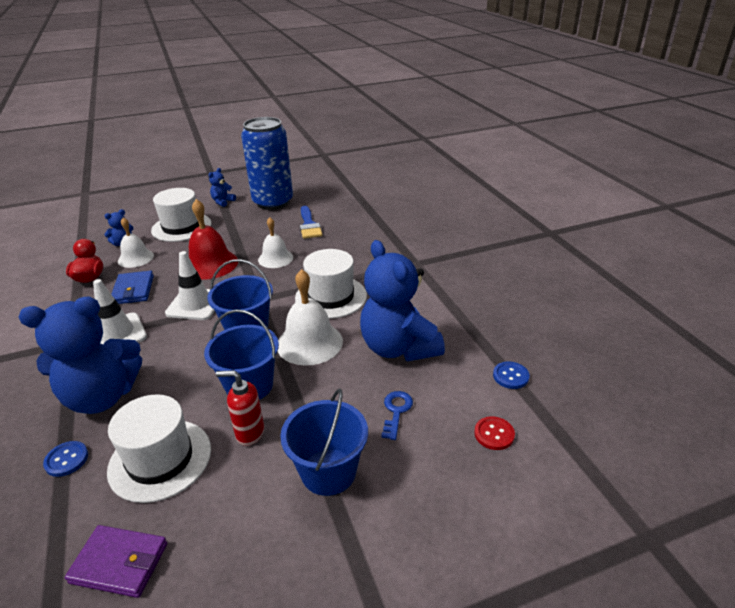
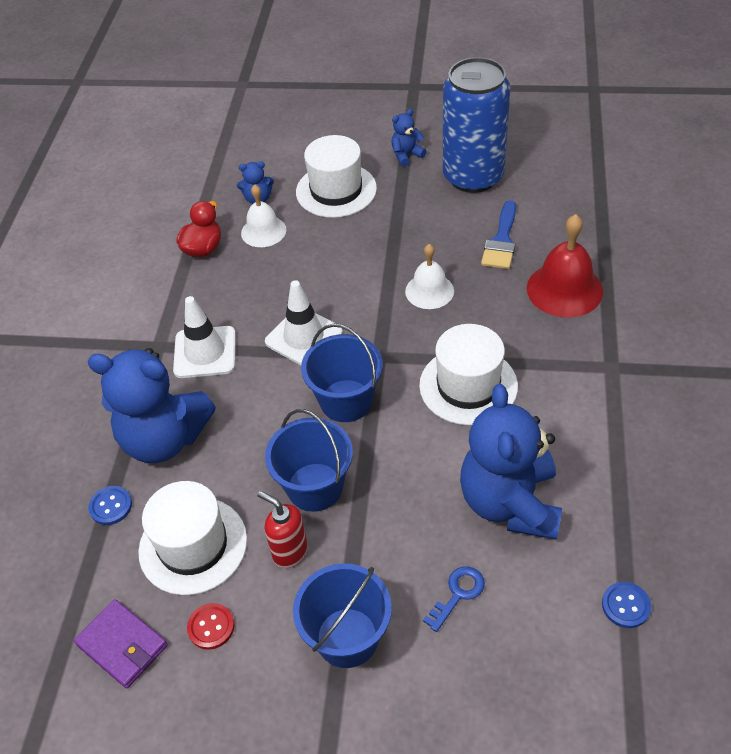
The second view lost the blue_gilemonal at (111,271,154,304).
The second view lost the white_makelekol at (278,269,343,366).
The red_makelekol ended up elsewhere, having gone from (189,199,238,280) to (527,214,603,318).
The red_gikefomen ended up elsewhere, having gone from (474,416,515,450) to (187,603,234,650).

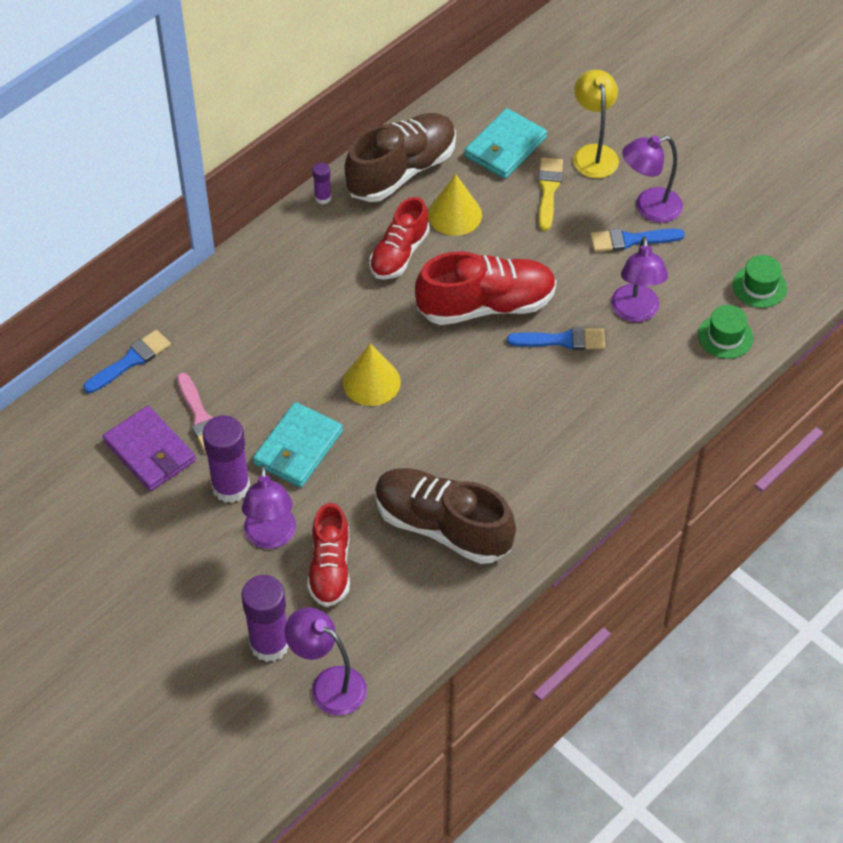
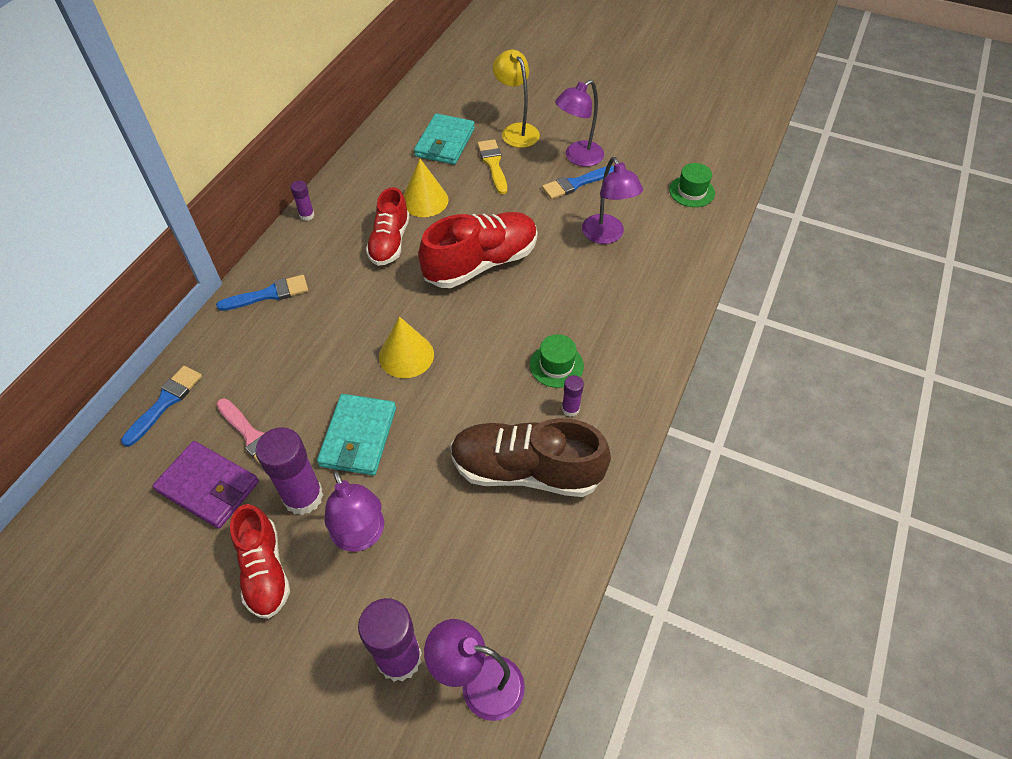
The second view lost the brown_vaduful at (345,113,456,202).
The second view gained the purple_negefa at (562,375,584,417).
The red_vaduful ended up elsewhere, having gone from (307,503,350,607) to (230,504,290,619).
The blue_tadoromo ended up elsewhere, having gone from (507,327,605,350) to (216,275,308,311).
The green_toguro ended up elsewhere, having gone from (698,305,753,359) to (530,334,584,388).

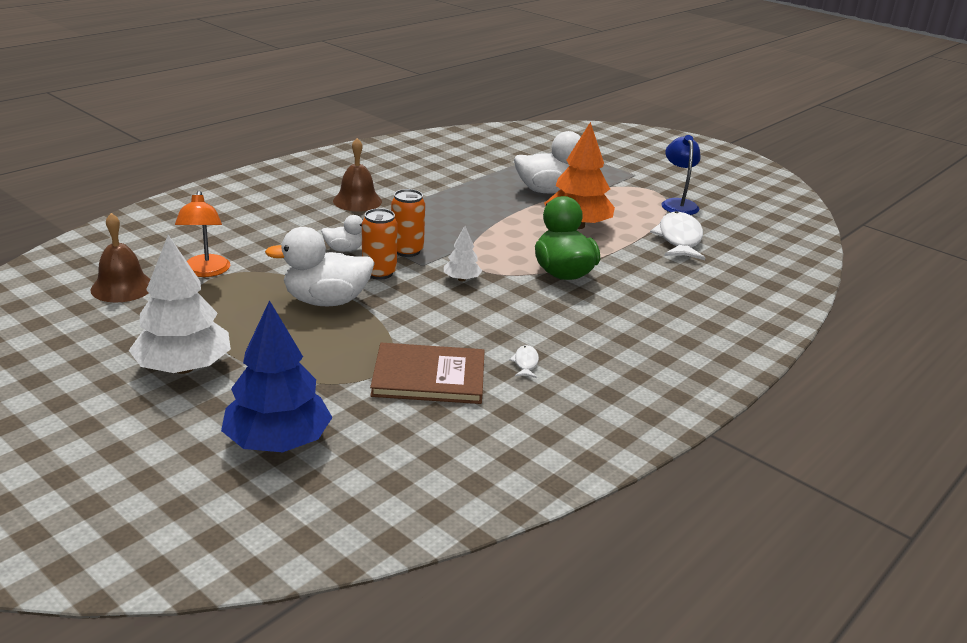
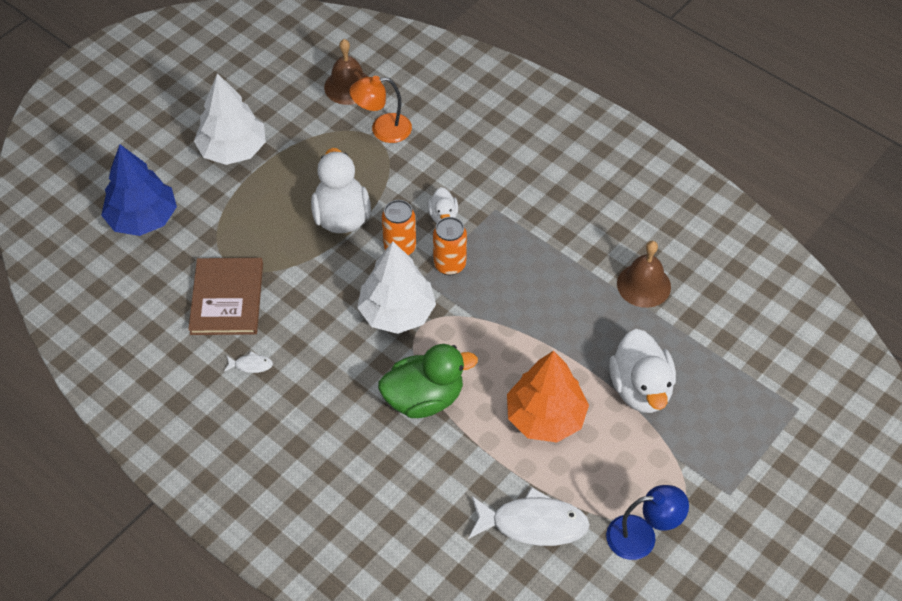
The brown_makelekol ended up elsewhere, having gone from (333,138,382,211) to (617,241,671,308).
The size of the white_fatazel at (444,226,482,281) changed by a factor of 2.05.

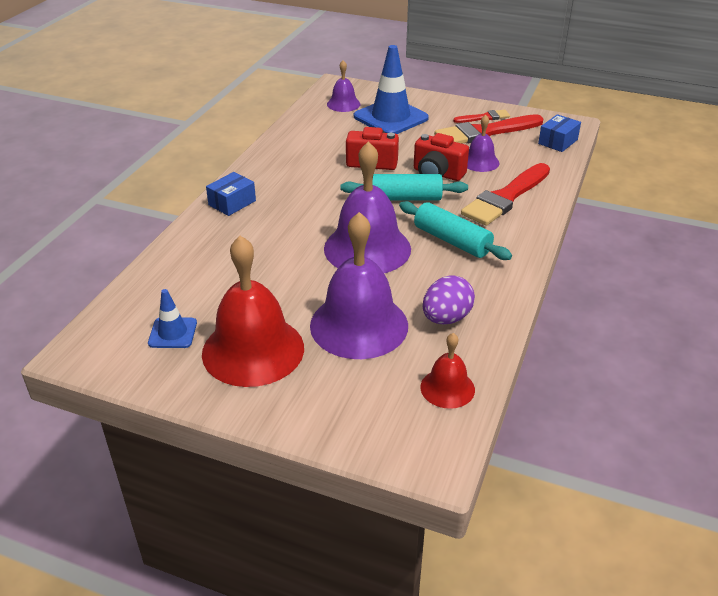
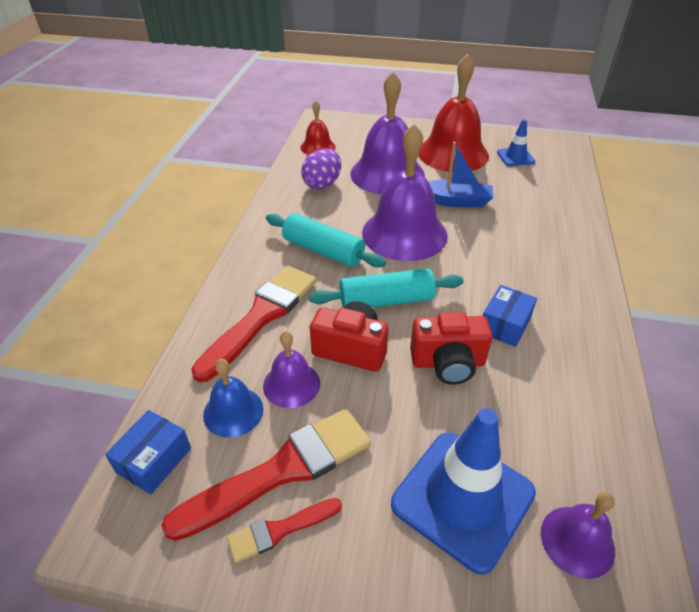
The second view gained the blue_makelekol at (203,359,264,438).
The second view gained the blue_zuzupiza at (428,142,493,207).
The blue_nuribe ended up elsewhere, having gone from (206,172,256,216) to (483,285,537,347).

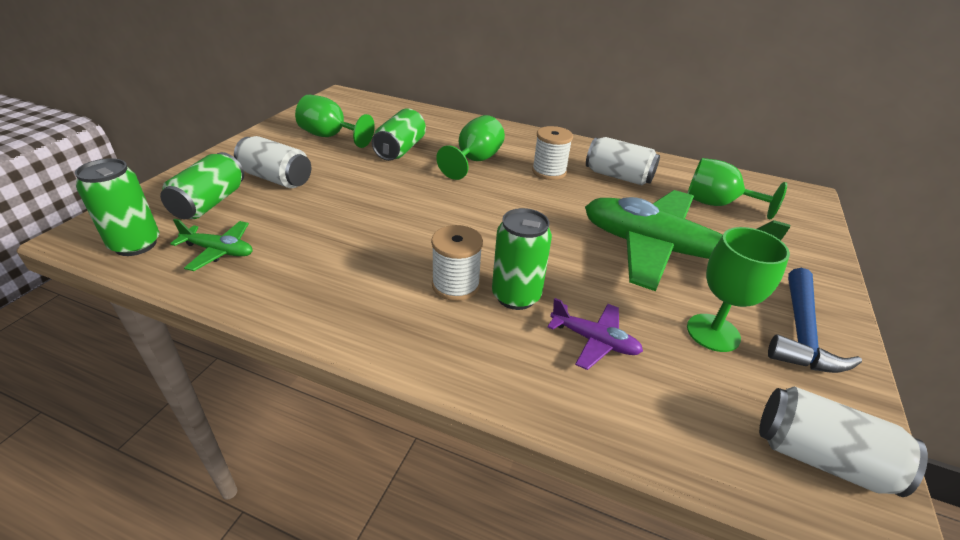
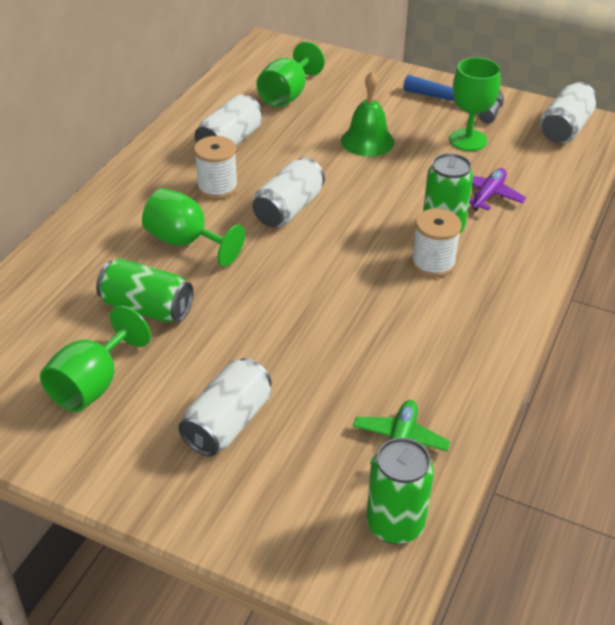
The second view lost the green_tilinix at (160,152,244,219).
The second view gained the white_tilinix at (253,157,325,227).
Where the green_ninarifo stood at (585,190,790,291), the green_makelekol came to stand at (341,71,394,157).

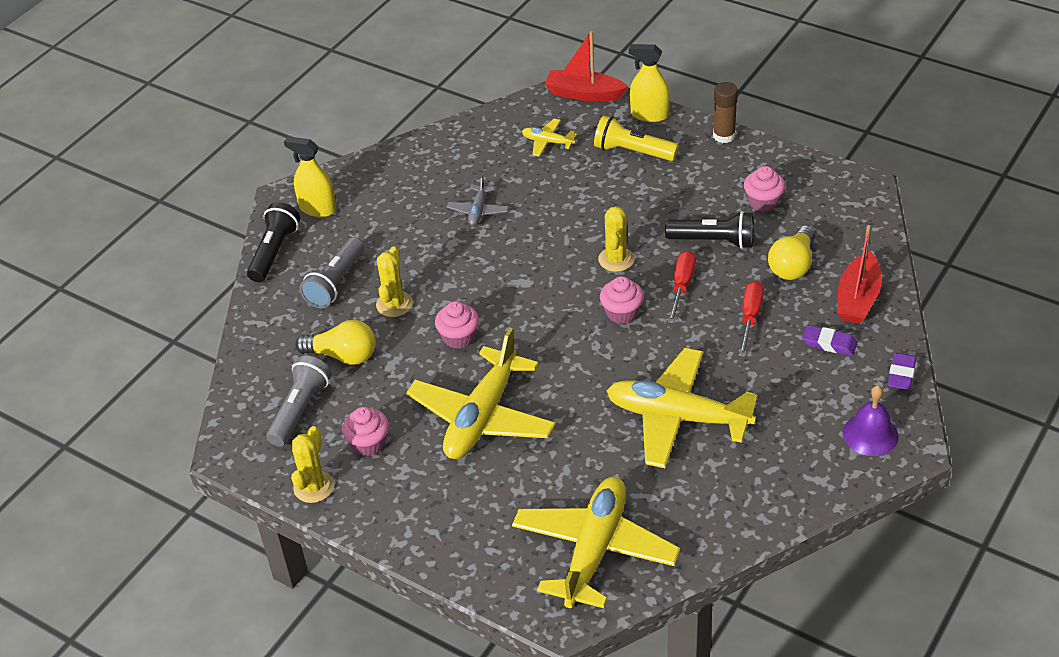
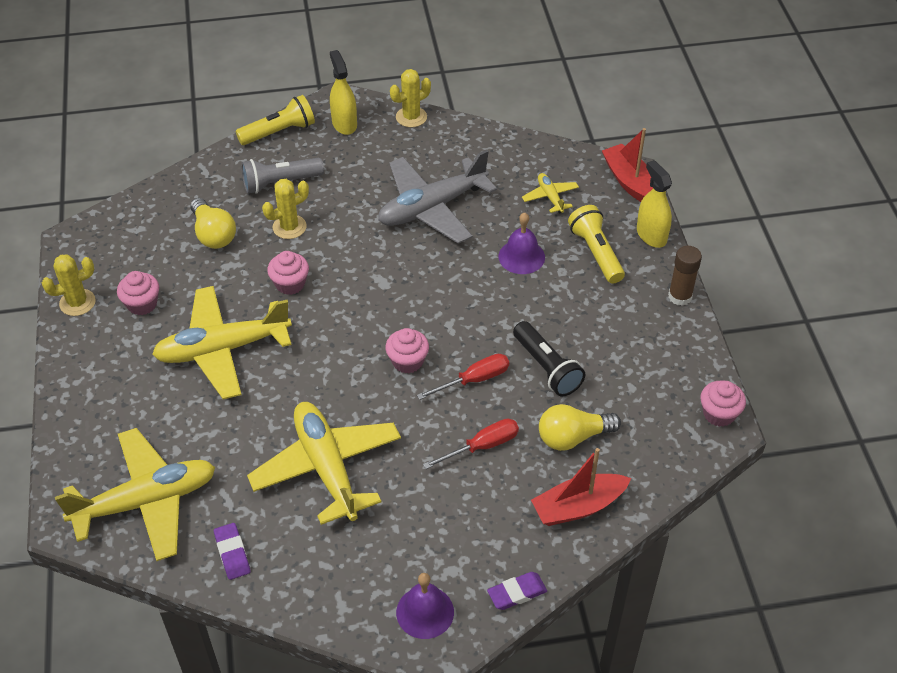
The second view lost the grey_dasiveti at (266,355,332,447).
The second view gained the purple_makelekol at (498,212,545,274).
The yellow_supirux ended up elsewhere, having gone from (598,206,635,272) to (390,69,431,127).
The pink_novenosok ended up elsewhere, having gone from (744,166,785,212) to (700,381,746,427).
The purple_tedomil ended up elsewhere, having gone from (802,325,857,356) to (214,523,250,580).
What was the black_dasiveti at (247,202,300,282) turned into the yellow_dasiveti at (236,95,315,145).
The size of the grey_ninarifo at (447,175,509,226) changed by a factor of 2.21.

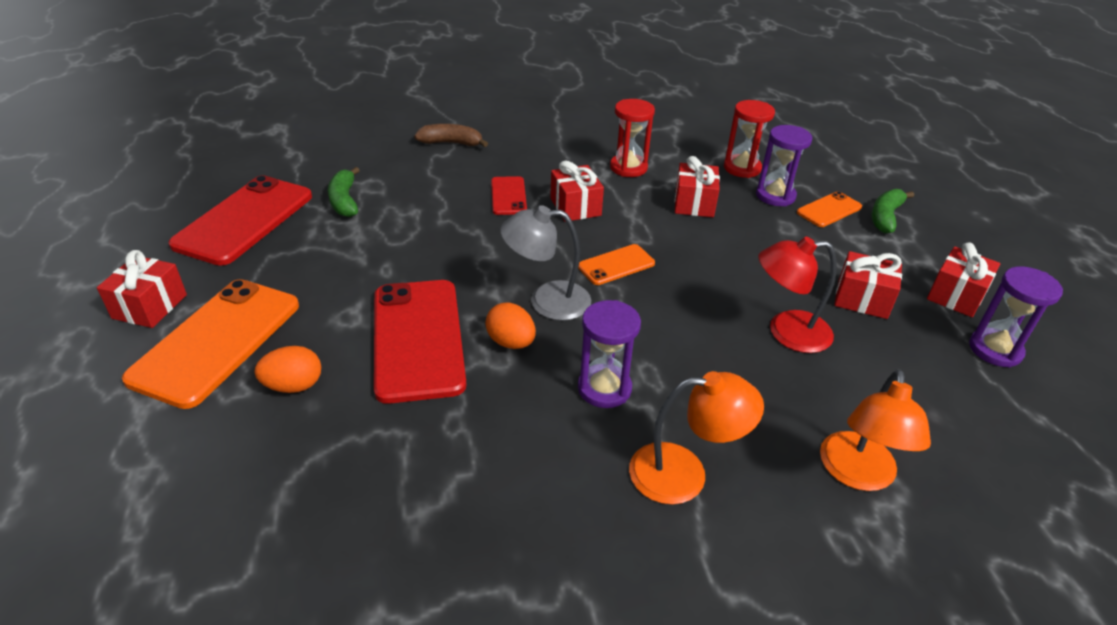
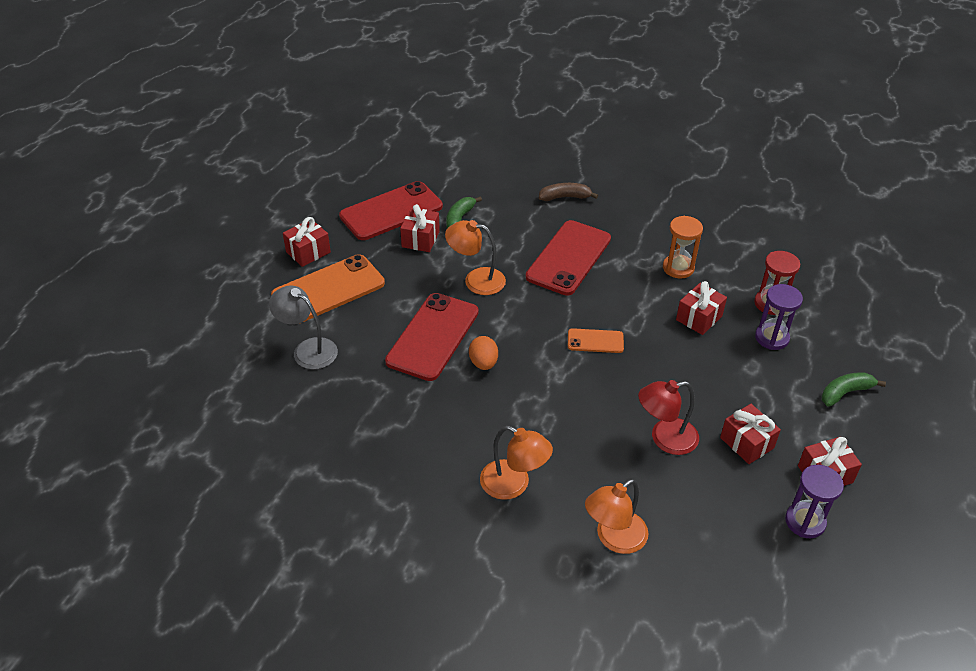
The second view lost the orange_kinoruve at (254,346,321,393).
The second view lost the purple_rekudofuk at (578,300,641,408).
The second view lost the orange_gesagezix at (797,191,862,227).
The second view gained the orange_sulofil at (445,220,506,295).
The grey_sulofil ended up elsewhere, having gone from (500,205,591,321) to (269,286,338,369).
The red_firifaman ended up elsewhere, having gone from (550,161,604,222) to (400,204,440,252).
What was the red_rekudofuk at (610,99,655,177) turned into the orange_rekudofuk at (663,216,703,279).
The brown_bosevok at (414,124,488,147) ended up facing another way, 45 degrees counterclockwise from before.
The red_sulofil at (758,237,837,353) ended up facing another way, 45 degrees counterclockwise from before.
The size of the red_gesagezix at (491,176,527,215) changed by a factor of 1.99.

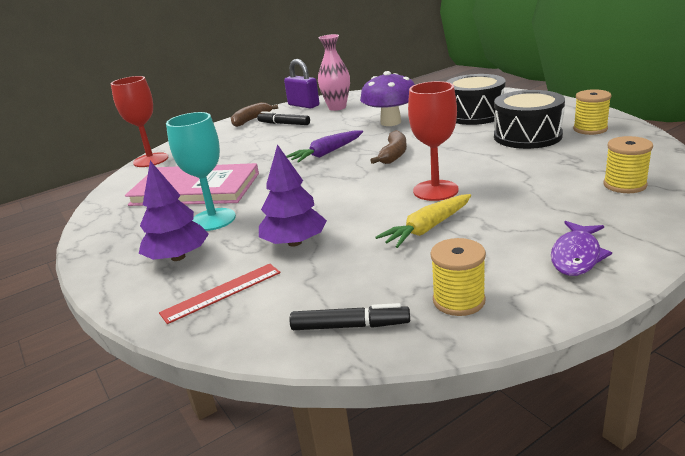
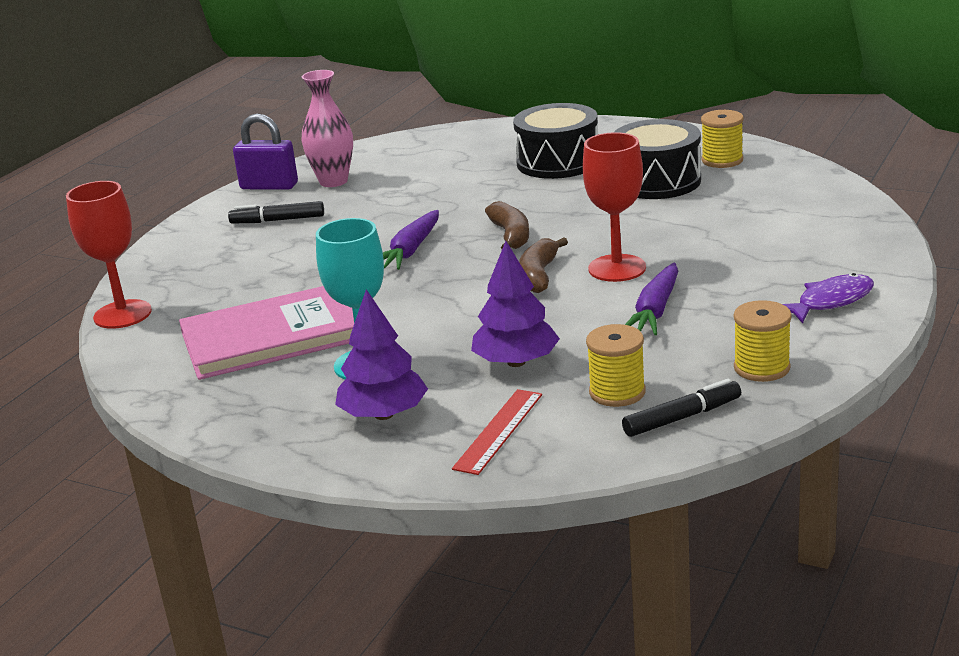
The second view lost the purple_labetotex at (360,71,415,126).
The brown_bosevok ended up elsewhere, having gone from (231,102,278,127) to (519,237,568,293).
The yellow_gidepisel ended up elsewhere, having gone from (604,136,653,193) to (586,324,645,407).
What was the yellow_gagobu at (375,194,471,248) turned into the purple_gagobu at (625,263,678,335).
The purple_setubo at (551,221,612,276) ended up facing another way, 120 degrees counterclockwise from before.

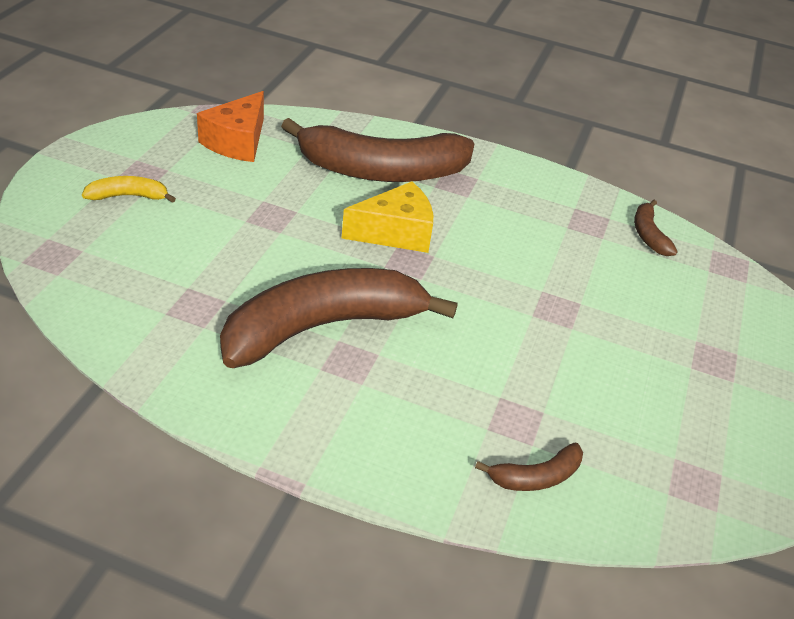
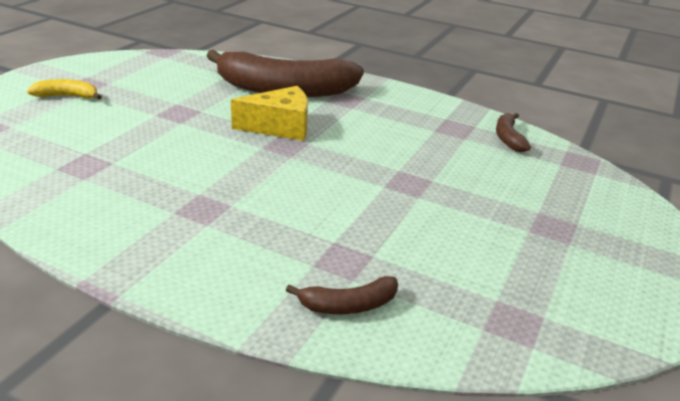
The second view lost the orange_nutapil at (197,91,264,162).
The second view lost the brown_bosevok at (220,268,458,368).

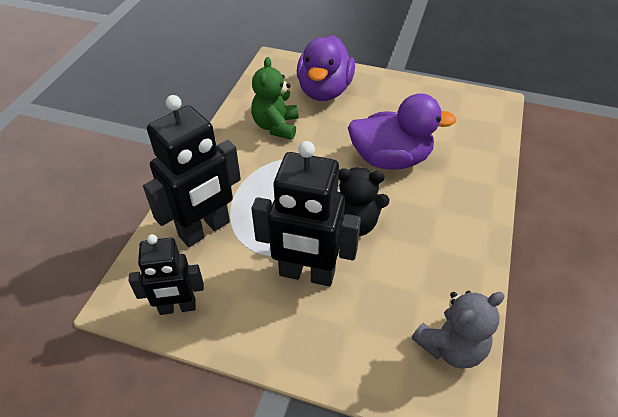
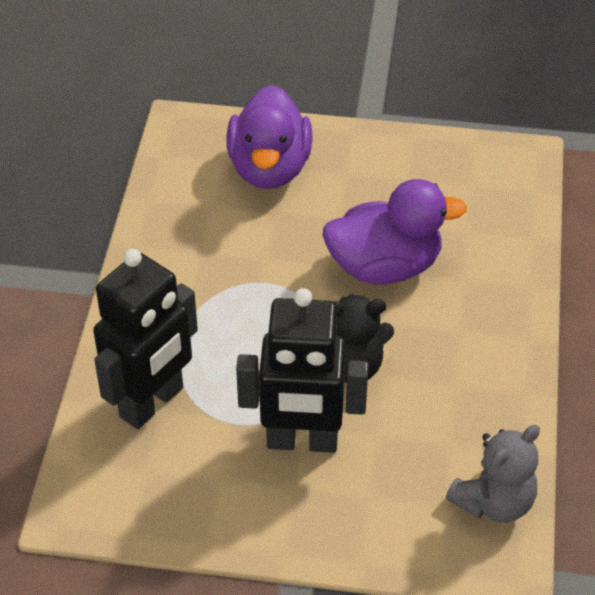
The second view lost the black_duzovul at (128,234,204,315).
The second view lost the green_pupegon at (251,57,299,140).

